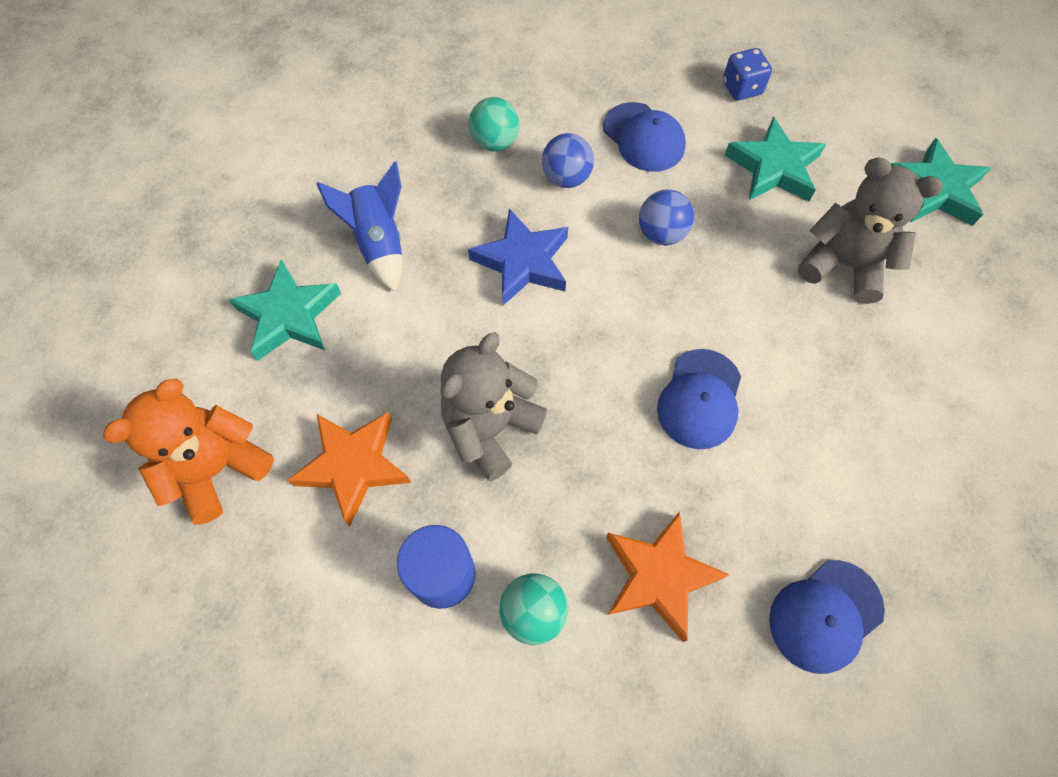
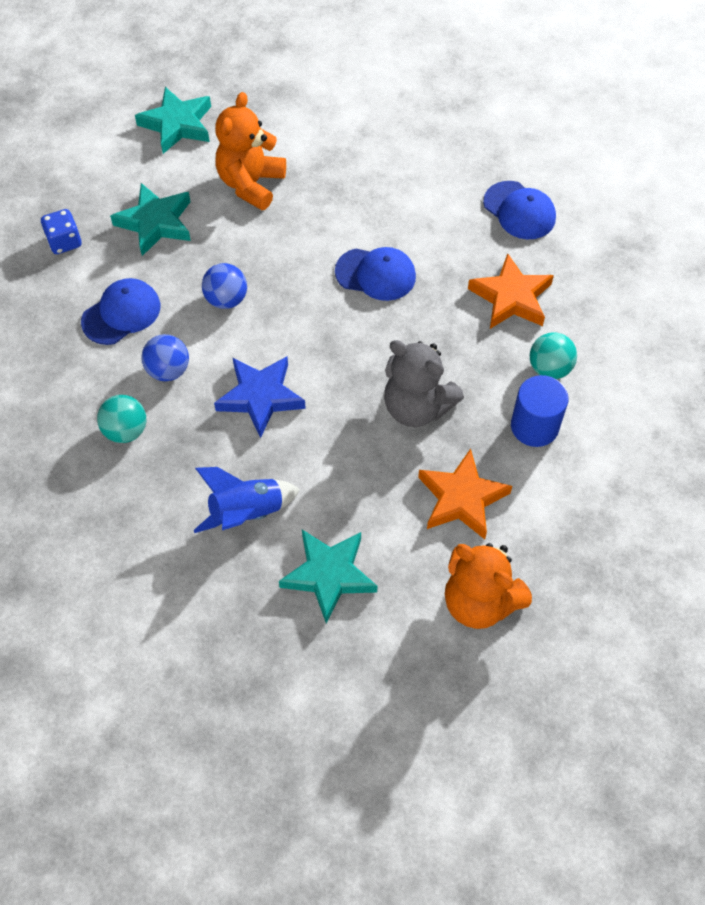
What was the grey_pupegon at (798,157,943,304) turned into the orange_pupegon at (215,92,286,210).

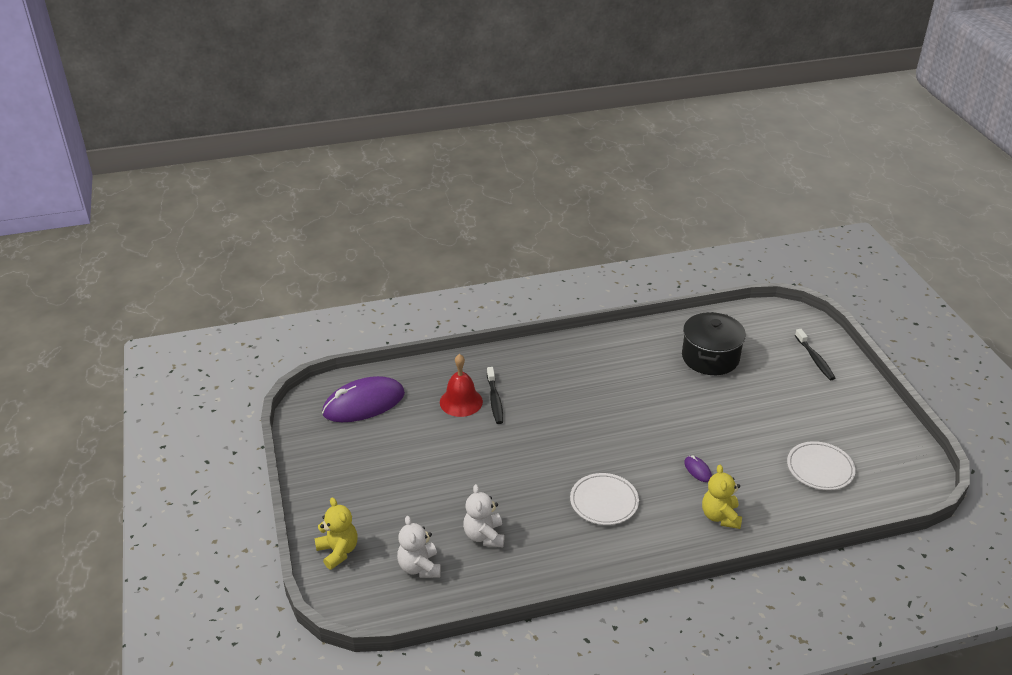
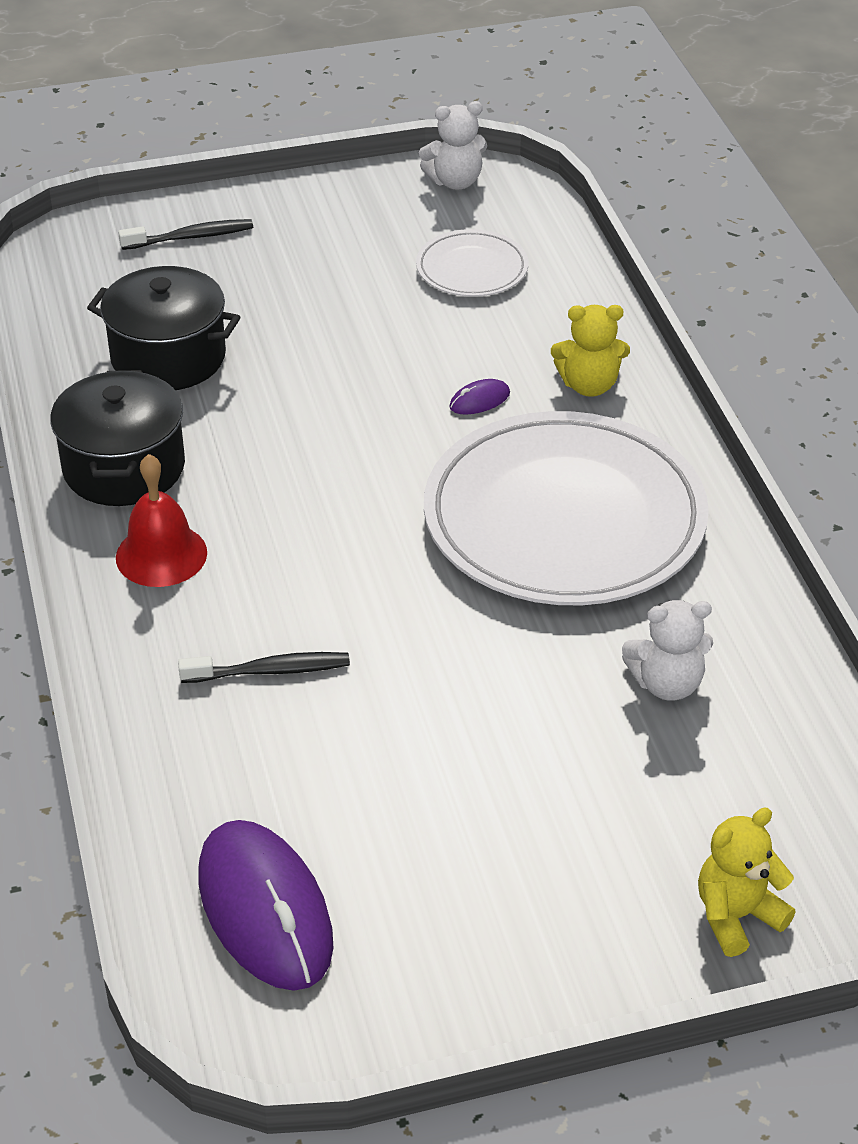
The second view gained the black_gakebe at (50,370,185,506).
The white_pupegon ended up elsewhere, having gone from (397,516,441,578) to (419,101,487,190).
The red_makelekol ended up elsewhere, having gone from (440,354,483,417) to (116,454,207,587).
The size of the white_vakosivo at (570,473,639,525) changed by a factor of 2.19.

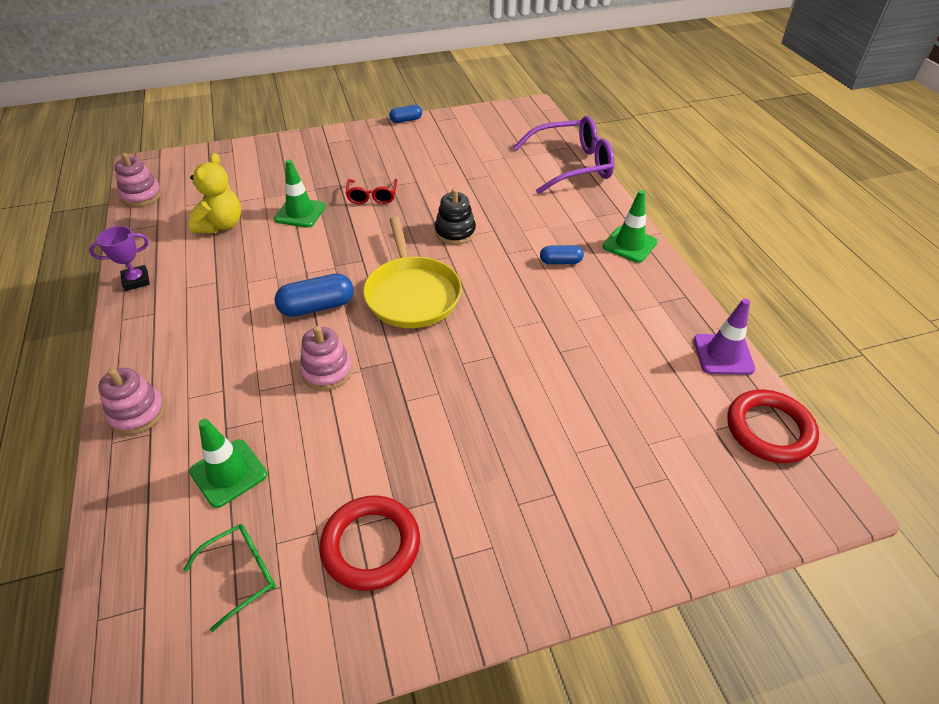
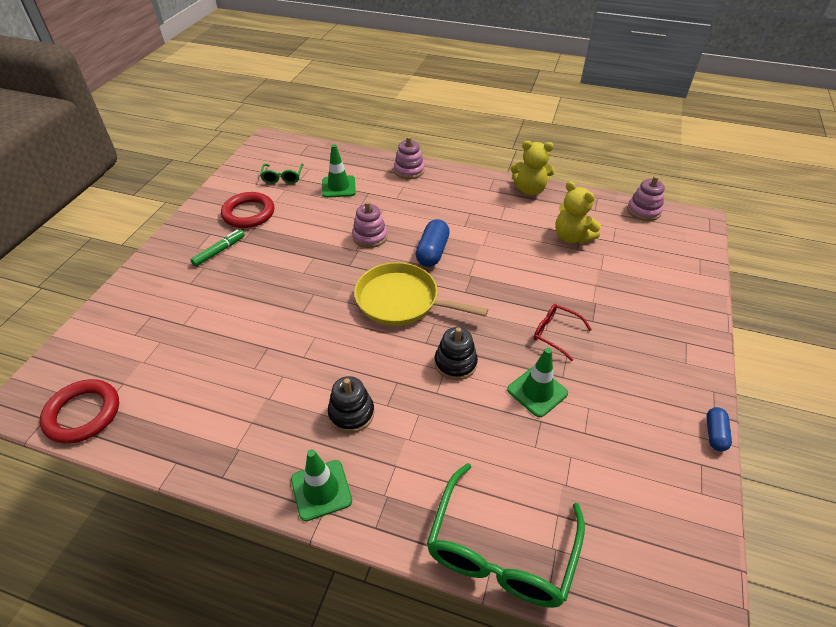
The second view lost the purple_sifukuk at (694,299,755,375).
The second view gained the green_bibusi at (190,229,245,267).
The green_sifukuk ended up elsewhere, having gone from (274,159,326,228) to (507,348,568,417).
Where the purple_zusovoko stood at (89,226,150,291), the yellow_pupegon came to stand at (511,141,555,195).
Where the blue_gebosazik stood at (540,245,584,264), the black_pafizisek came to stand at (328,376,374,433).
What was the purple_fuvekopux at (513,116,615,194) turned into the green_fuvekopux at (427,463,585,608).

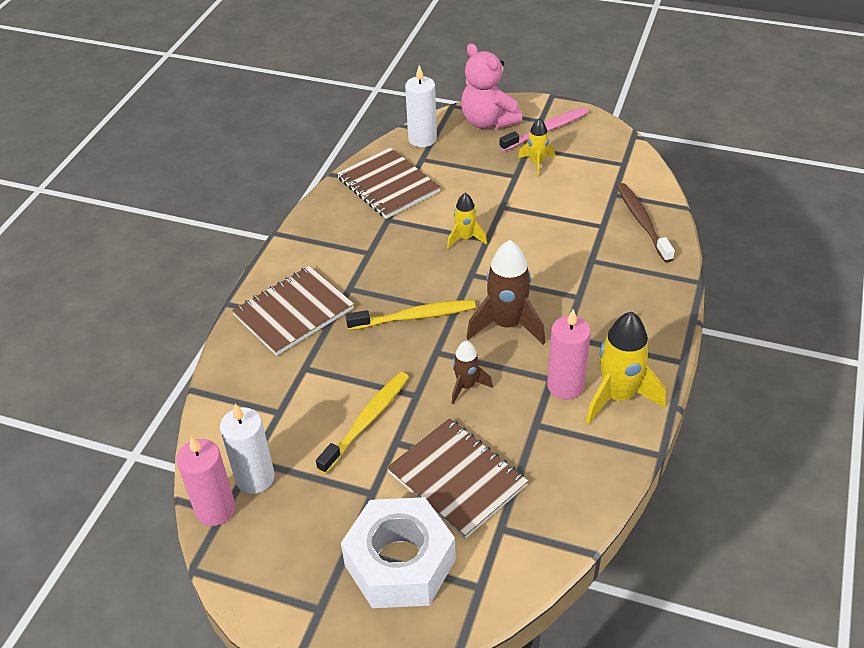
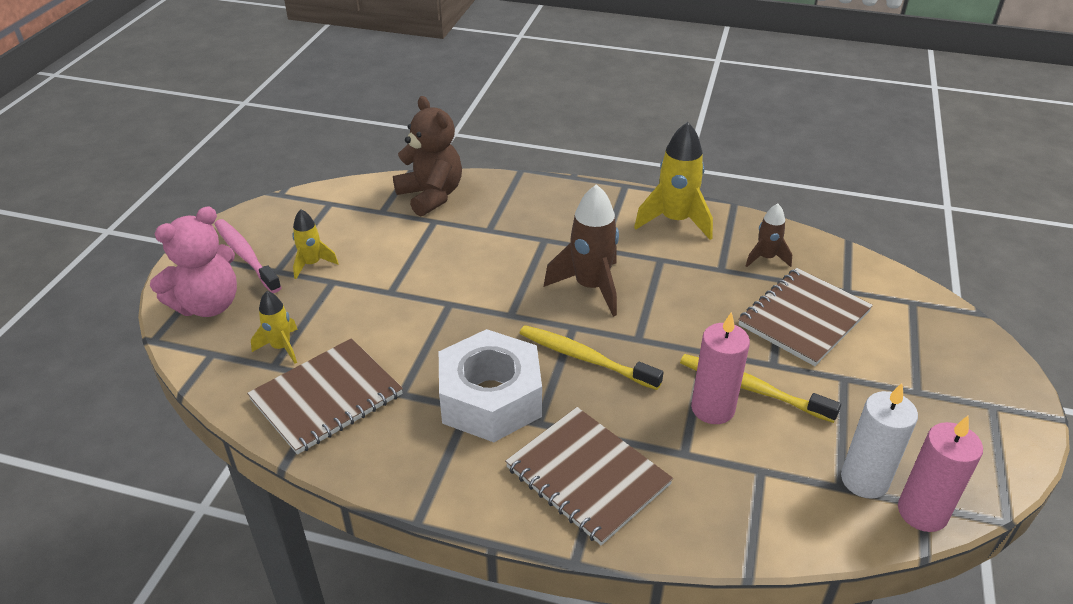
The second view lost the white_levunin at (405,65,437,147).
The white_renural ended up elsewhere, having gone from (341,497,456,608) to (439,329,542,442).
The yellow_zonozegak ended up elsewhere, having gone from (447,193,487,249) to (251,291,298,364).
The brown_zonozegak ended up elsewhere, having gone from (452,341,493,404) to (746,204,792,267).
The pink_levunin ended up elsewhere, having gone from (547,309,591,399) to (691,312,750,424).
Where the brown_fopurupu stood at (617,183,675,263), the brown_pupegon came to stand at (393,96,462,217).
The yellow_fopurupu at (346,300,476,330) ended up facing another way, 45 degrees counterclockwise from before.

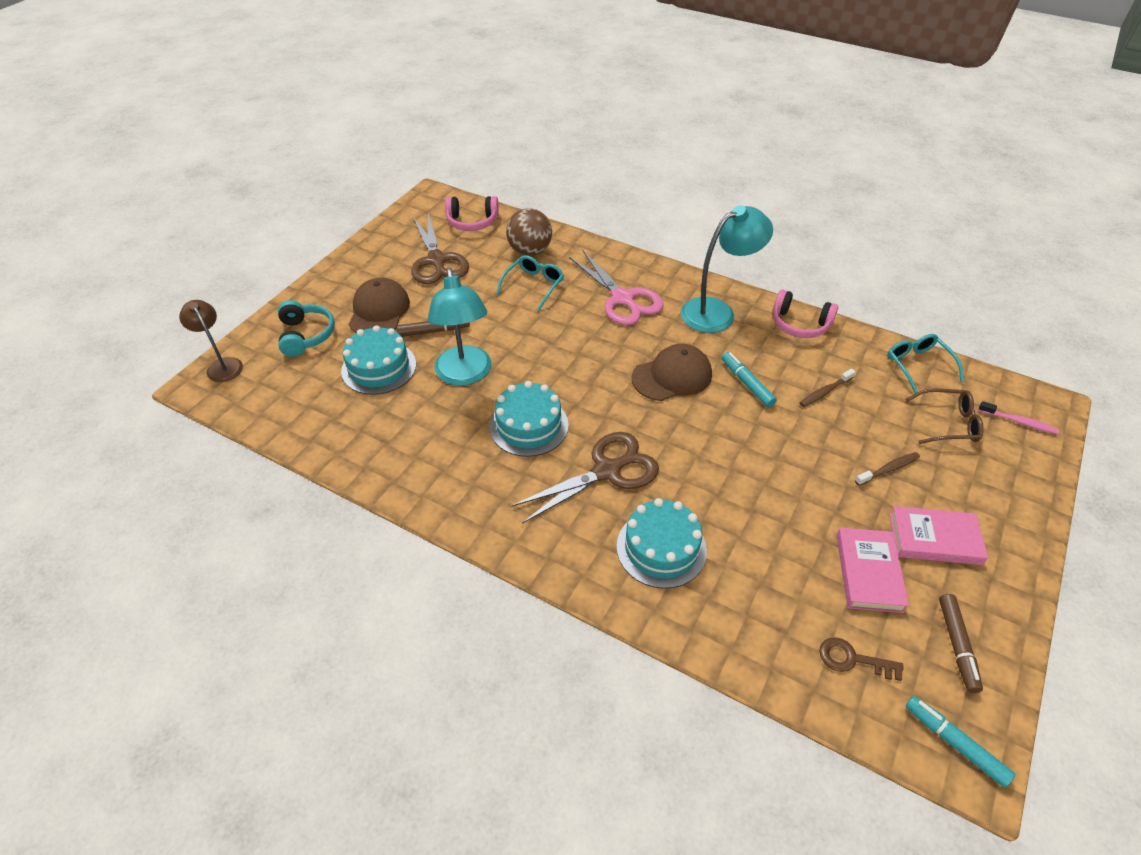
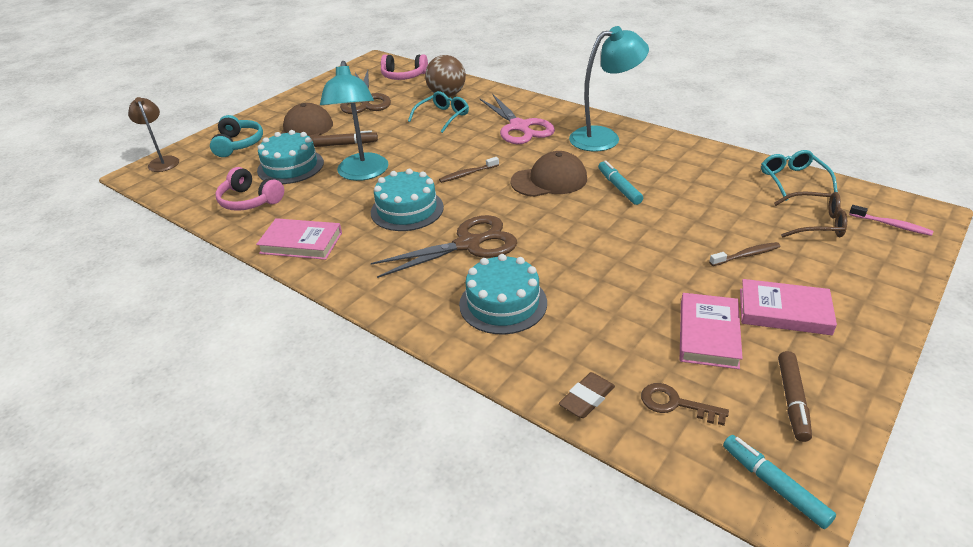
The second view gained the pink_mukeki at (256,218,342,260).
The second view gained the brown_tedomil at (559,372,615,418).
The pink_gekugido ended up elsewhere, having gone from (773,290,838,338) to (215,167,284,211).
The brown_fopurupu ended up elsewhere, having gone from (800,369,856,407) to (439,157,499,183).

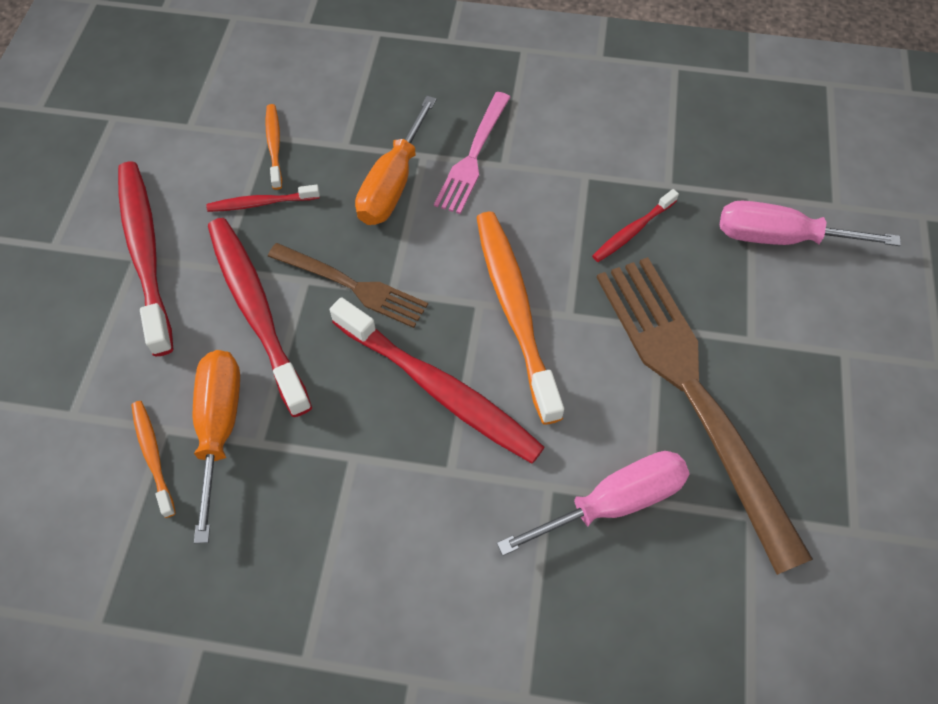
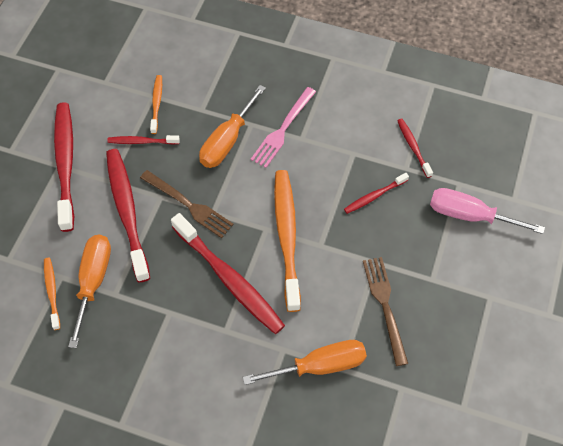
The second view gained the red_fopurupu at (397,119,433,178).
What was the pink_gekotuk at (497,451,690,556) turned into the orange_gekotuk at (242,340,367,385).
The size of the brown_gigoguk at (597,257,813,575) changed by a factor of 0.53.

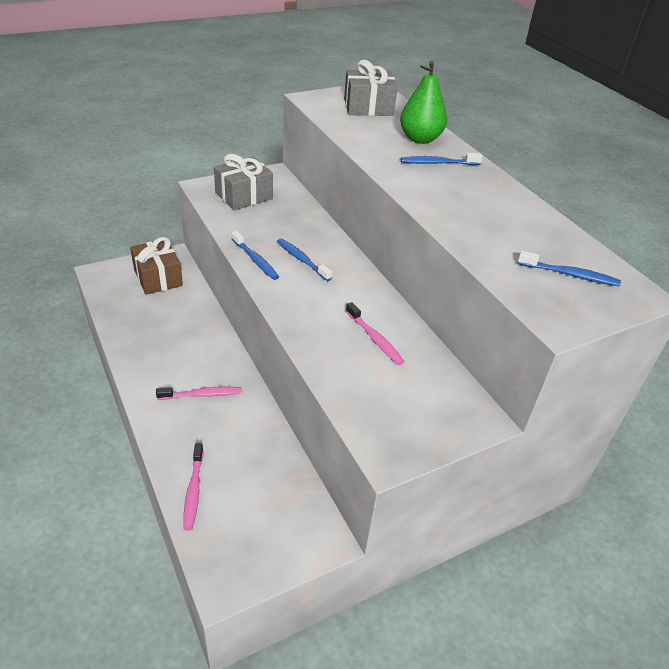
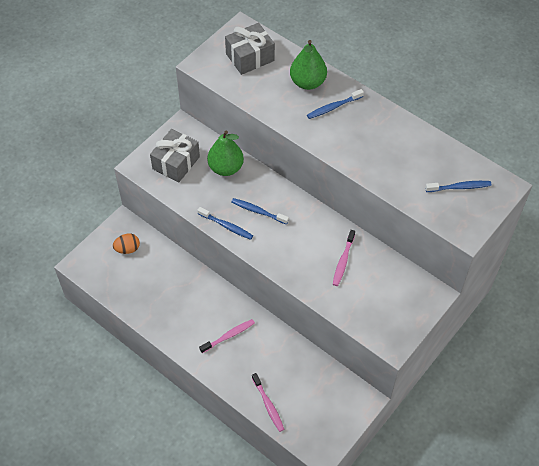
The second view gained the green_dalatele at (207,130,244,176).
Where the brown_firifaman stood at (130,237,183,295), the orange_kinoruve came to stand at (113,233,140,254).
The pink_fopurupu at (346,302,405,365) ended up facing another way, 75 degrees clockwise from before.

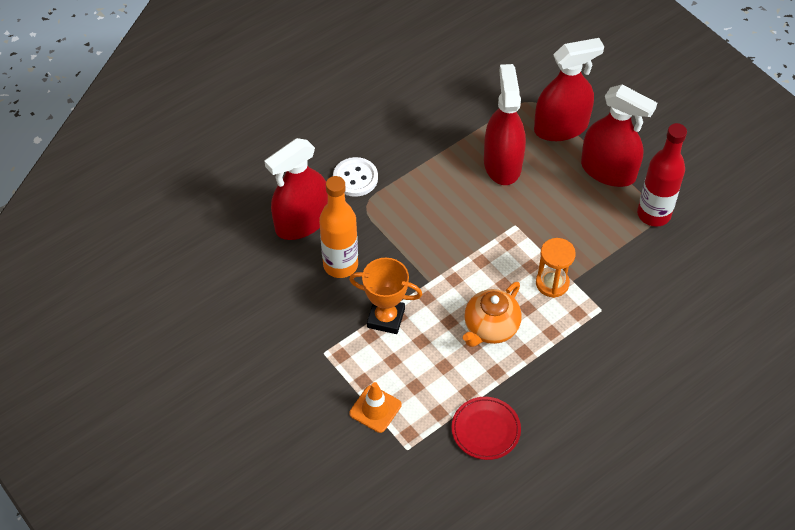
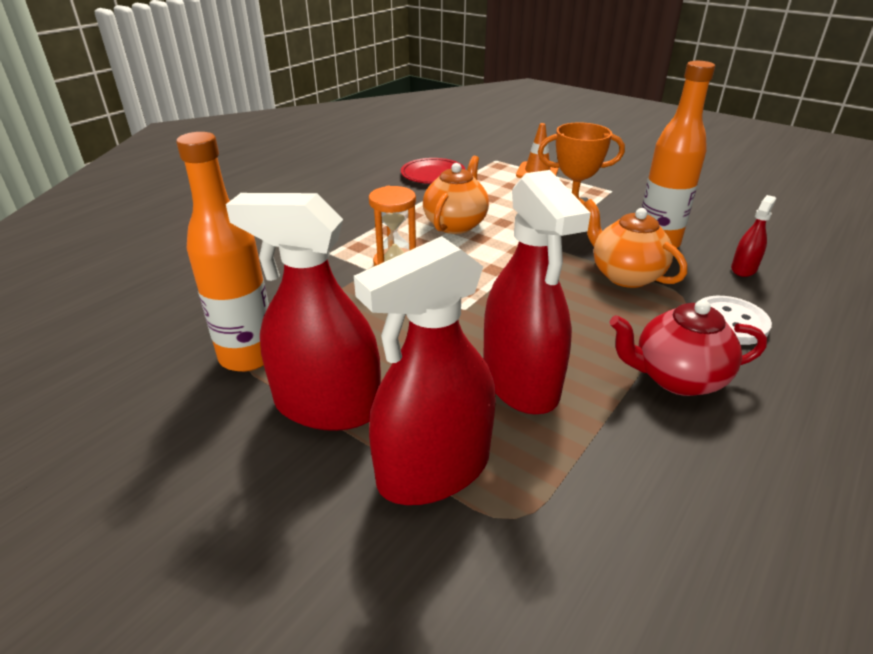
The second view gained the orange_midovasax at (584,199,687,288).
The second view gained the red_midovasax at (609,300,767,396).
What was the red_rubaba at (637,123,687,227) turned into the orange_rubaba at (176,132,269,372).
The size of the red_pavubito at (264,138,328,240) changed by a factor of 0.45.

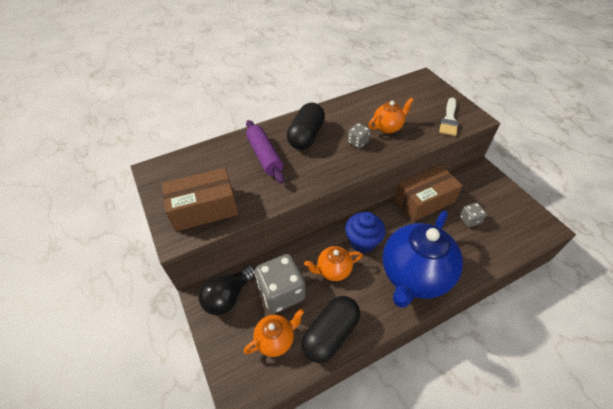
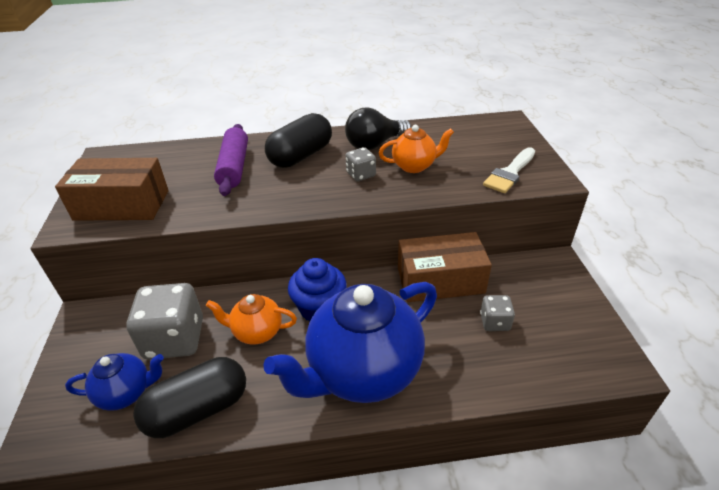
The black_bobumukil ended up elsewhere, having gone from (199,265,255,315) to (345,108,412,150).
What was the orange_midovasax at (243,309,304,357) turned into the blue_midovasax at (65,353,164,411).

